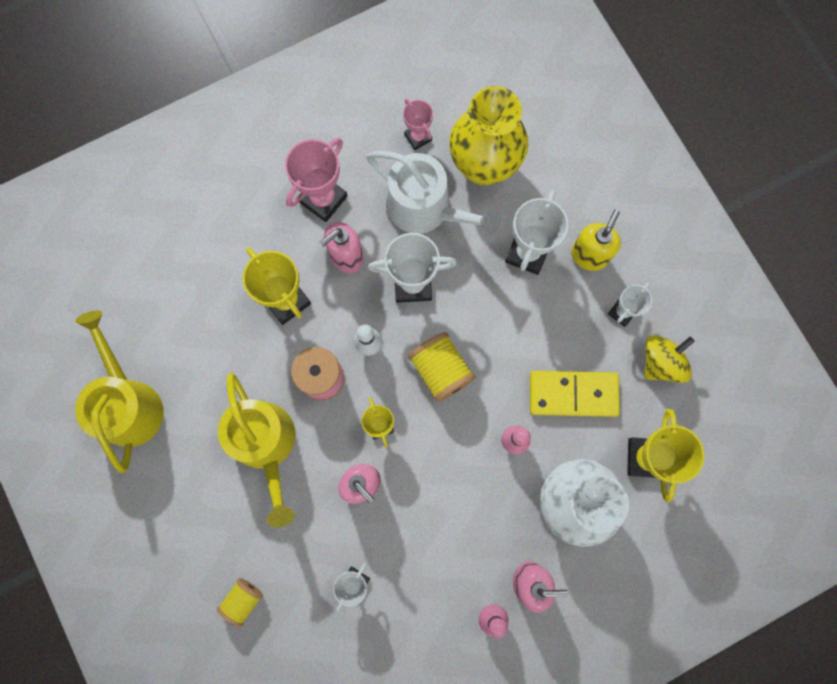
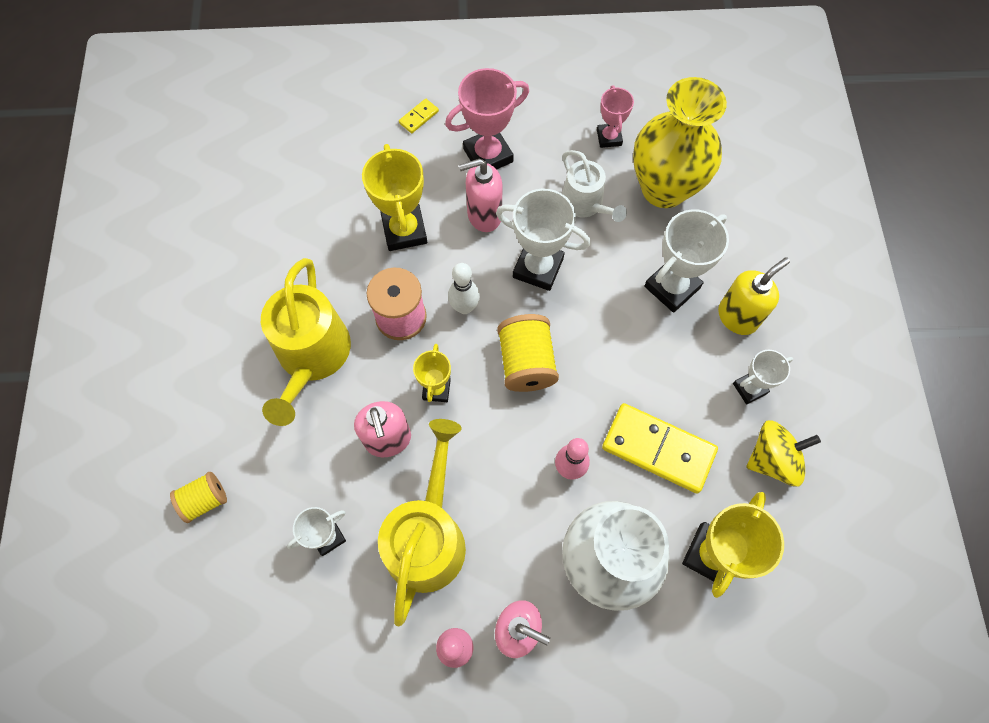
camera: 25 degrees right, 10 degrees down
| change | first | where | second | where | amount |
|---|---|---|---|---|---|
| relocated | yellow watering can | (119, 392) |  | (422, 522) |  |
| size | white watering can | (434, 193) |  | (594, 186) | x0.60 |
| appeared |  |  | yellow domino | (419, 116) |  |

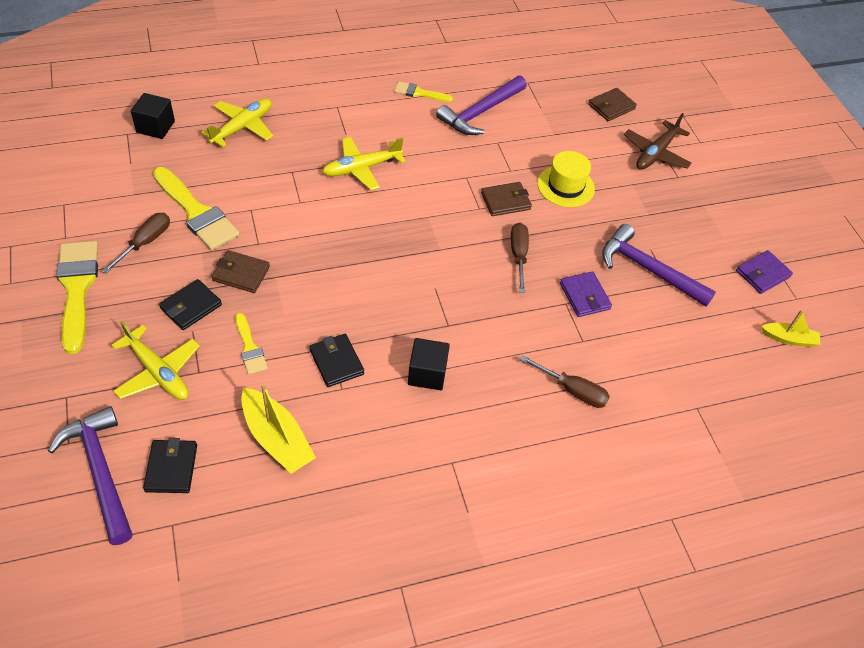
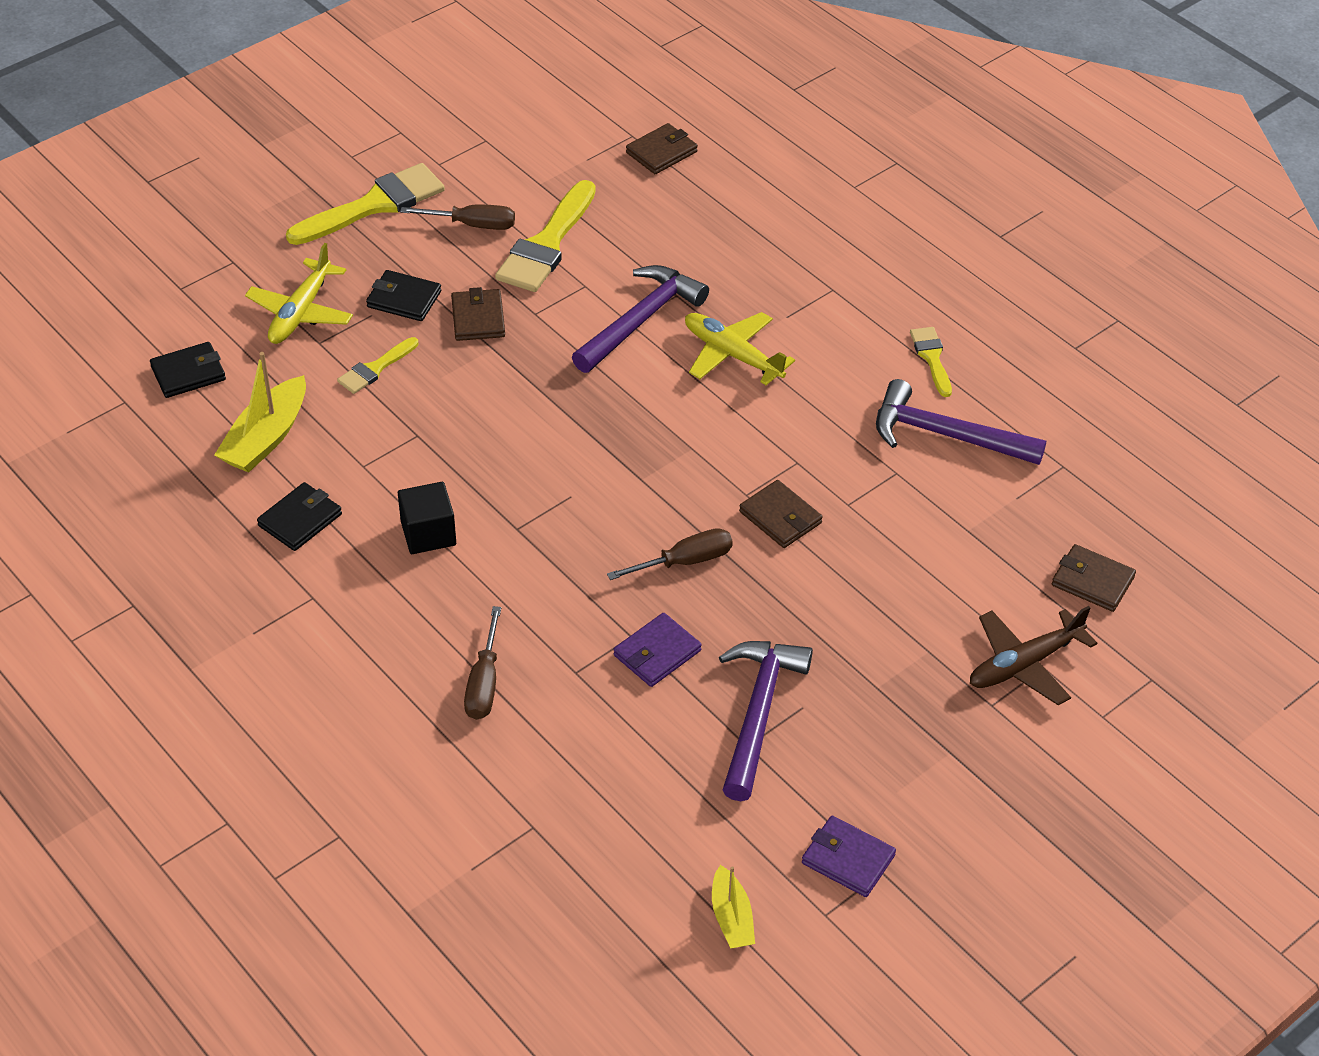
camera: 70 degrees right, 5 degrees down
| change | first | where | second | where | amount |
|---|---|---|---|---|---|
| relocated | purple hammer | (90, 475) |  | (640, 319) |  |
| exchanged | black cube | (153, 116) | brown wallet | (662, 148) |  |
| missing | yellow plane | (237, 123) |  |  |  |
| relocated | black wallet | (336, 360) |  | (299, 516) |  |
| missing | yellow hat | (566, 179) |  |  |  |
| spun | brown plane | (658, 141) |  | (1033, 655) | 45 degrees counterclockwise |

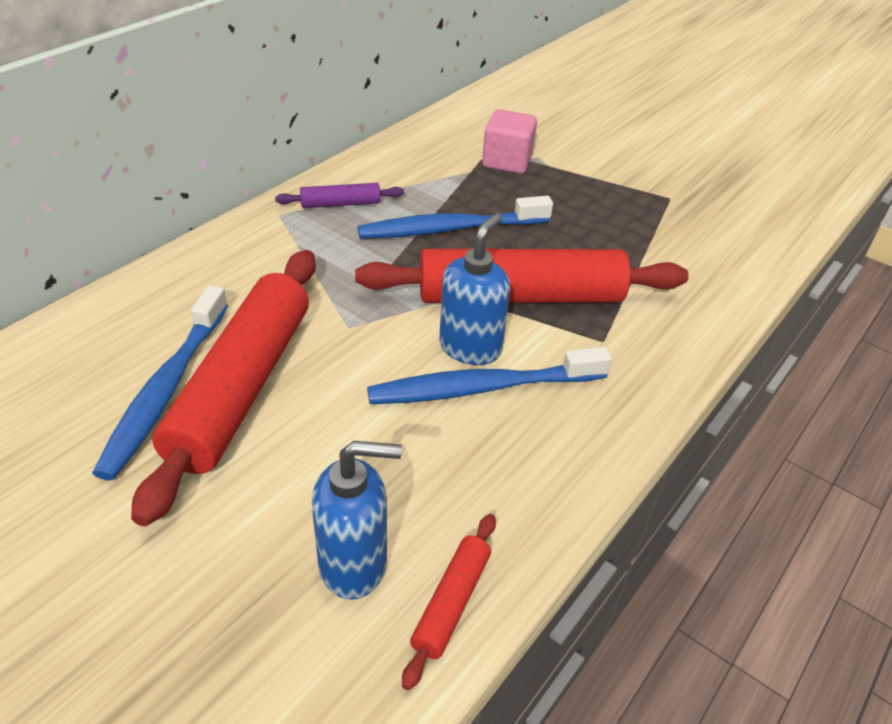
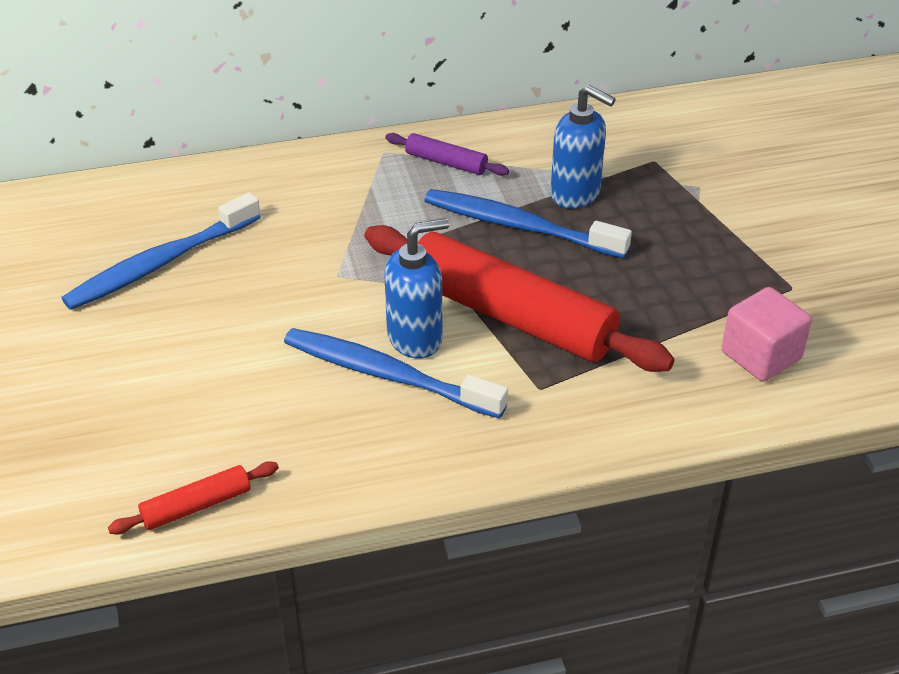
camera: 40 degrees right, 0 degrees up
| change | first | where | second | where | amount |
|---|---|---|---|---|---|
| missing | red rolling pin | (223, 388) |  |  |  |
| relocated | blue soap dispenser | (357, 520) |  | (583, 147) |  |
| relocated | pink cube | (509, 141) |  | (767, 334) |  |

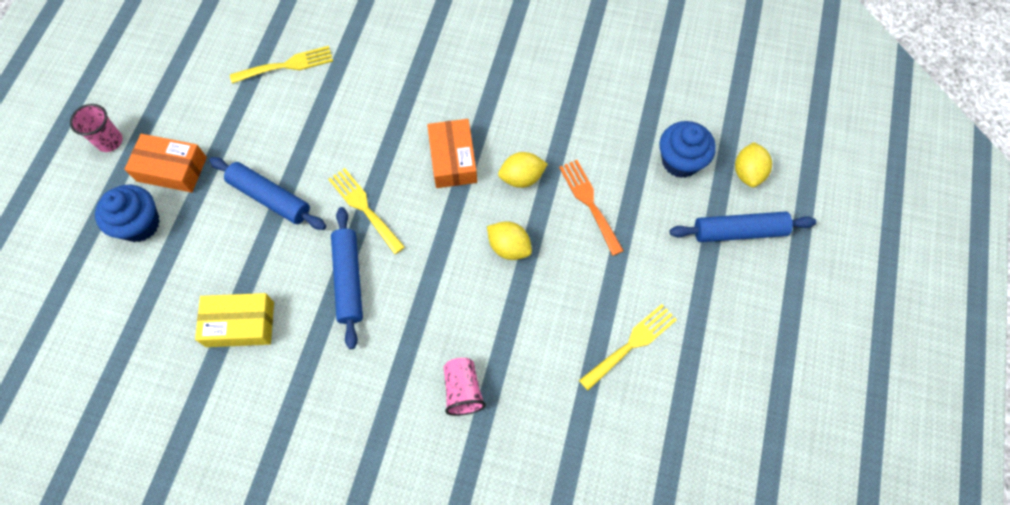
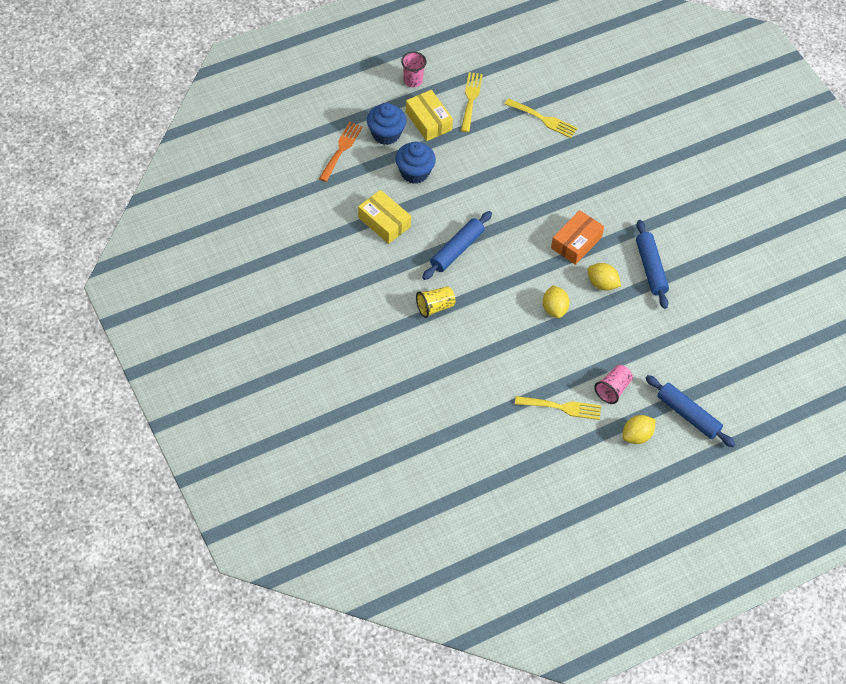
camera: 45 degrees right, 10 degrees down
| change | first | where | second | where | amount |
|---|---|---|---|---|---|
| colour | orange box | (165, 163) | yellow box | (429, 115) |  |
| relocated | blue rolling pin | (267, 193) |  | (652, 264) |  |
| relocated | yellow fork | (366, 211) |  | (472, 102) |  |
| relocated | pink cup | (465, 387) |  | (613, 384) |  |
| relocated | orange fork | (591, 208) |  | (341, 152) |  |
| relocated | blue cupcake | (688, 149) |  | (415, 163) |  |
| relocated | yellow lemon | (753, 164) |  | (639, 429) |  |
| appeared |  |  | yellow cup | (435, 302) |  |

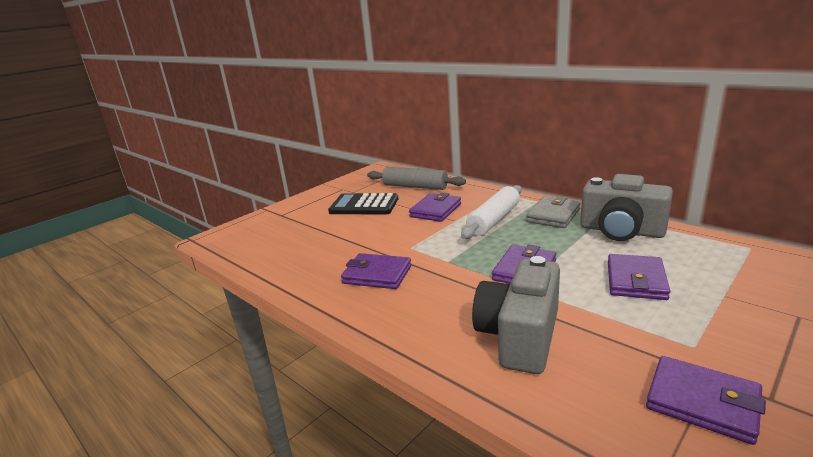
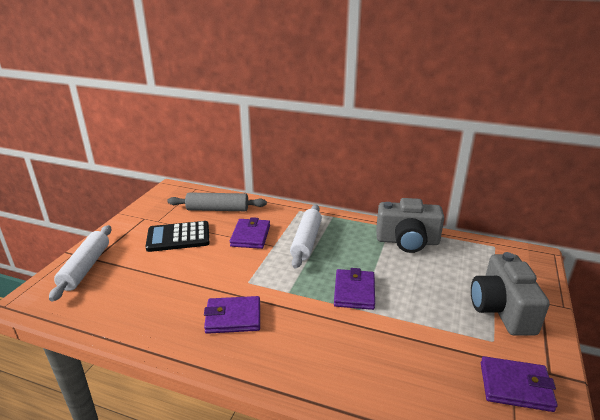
camera: 25 degrees left, 5 degrees up
| change | first | where | second | where | amount |
|---|---|---|---|---|---|
| relocated | grey camera | (516, 315) |  | (510, 294) |  |
| missing | grey wallet | (553, 212) |  |  |  |
| missing | purple wallet | (639, 277) |  |  |  |
| appeared |  |  | white rolling pin | (80, 263) |  |

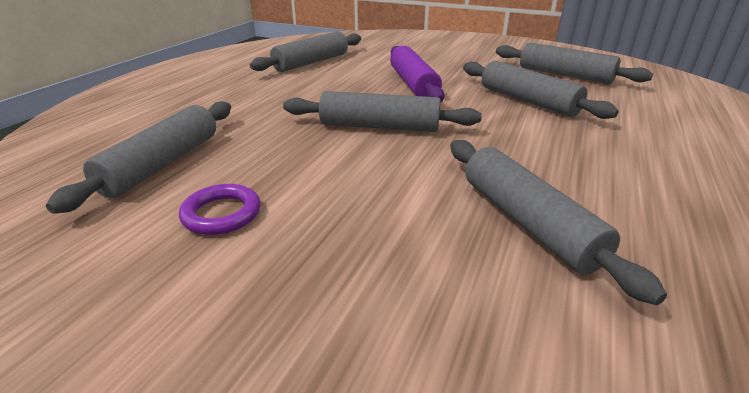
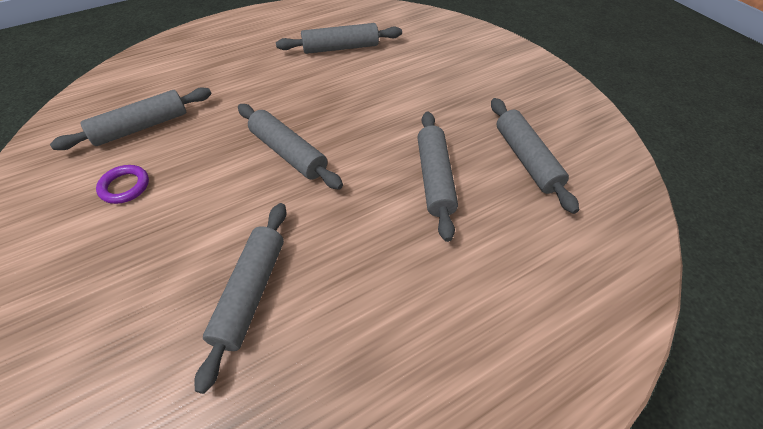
camera: 35 degrees right, 20 degrees up
| change | first | where | second | where | amount |
|---|---|---|---|---|---|
| missing | purple rolling pin | (417, 74) |  |  |  |

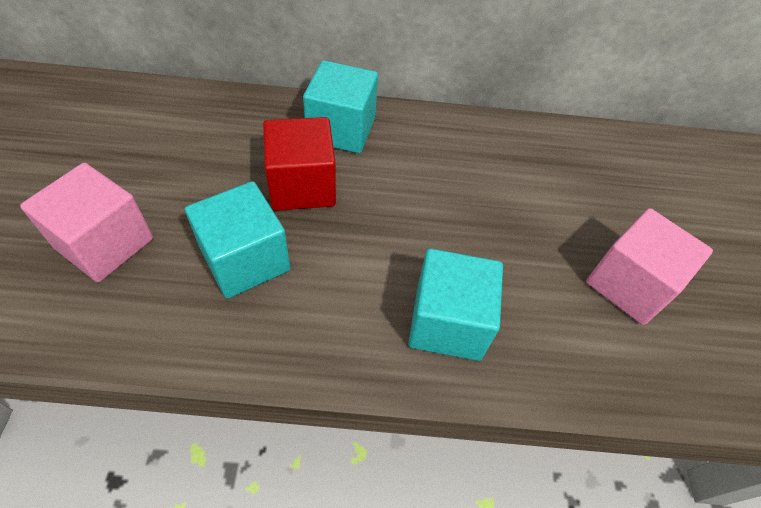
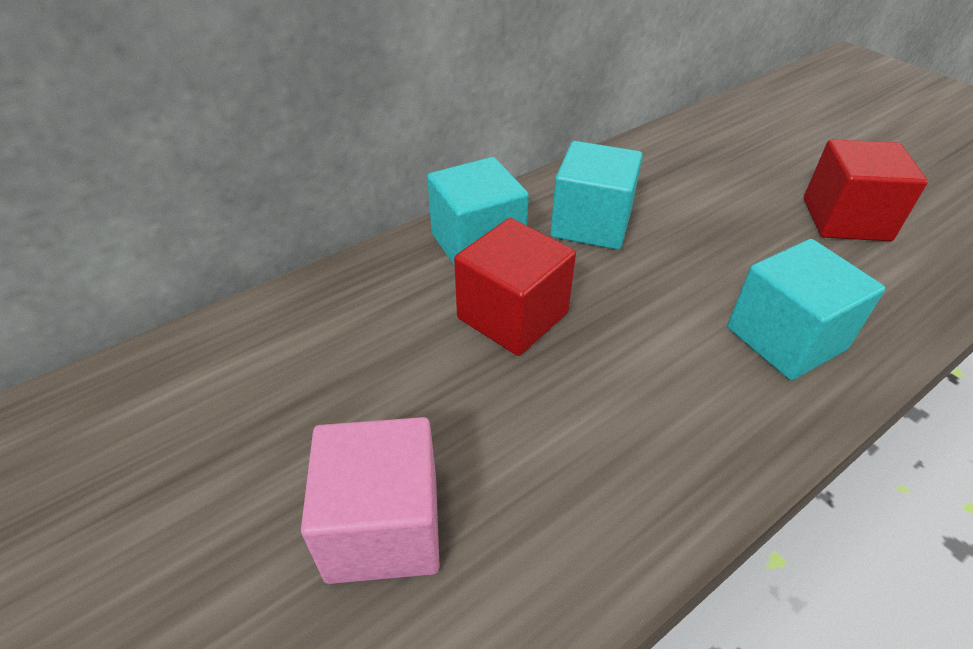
camera: 35 degrees left, 10 degrees down
| change | first | where | second | where | amount |
|---|---|---|---|---|---|
| relocated | turquoise cube | (237, 240) |  | (596, 195) |  |
| colour | pink cube | (649, 266) | red cube | (866, 190) |  |

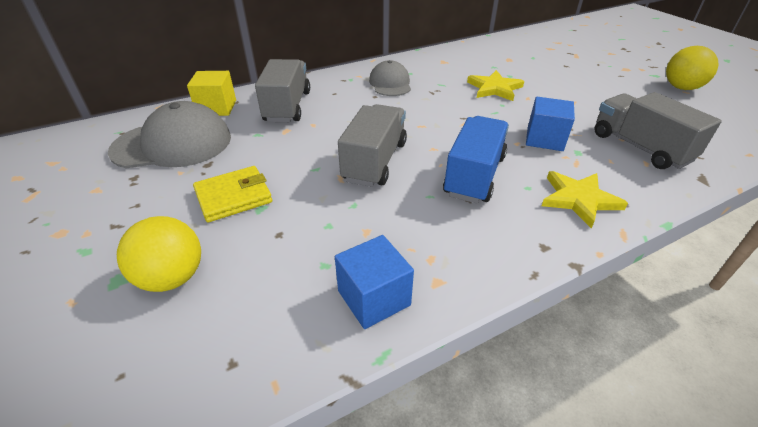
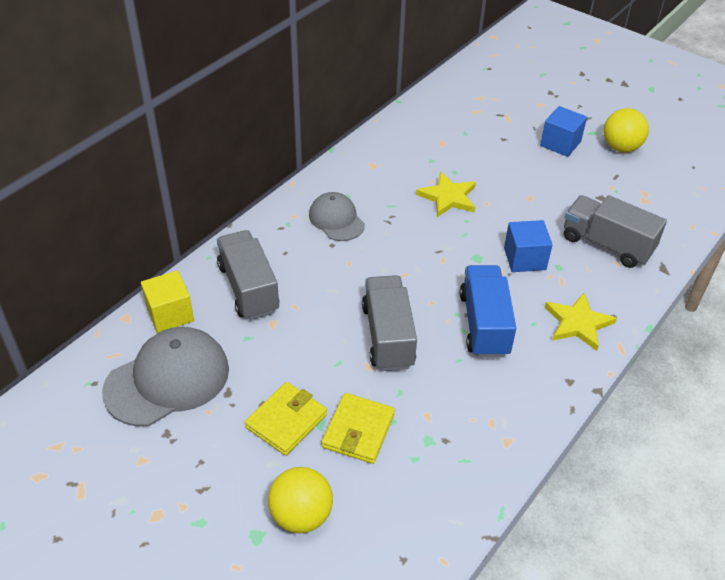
camera: 25 degrees left, 5 degrees up
| change | first | where | second | where | amount |
|---|---|---|---|---|---|
| relocated | blue cube | (374, 282) |  | (563, 131) |  |
| appeared |  |  | yellow wallet | (358, 428) |  |

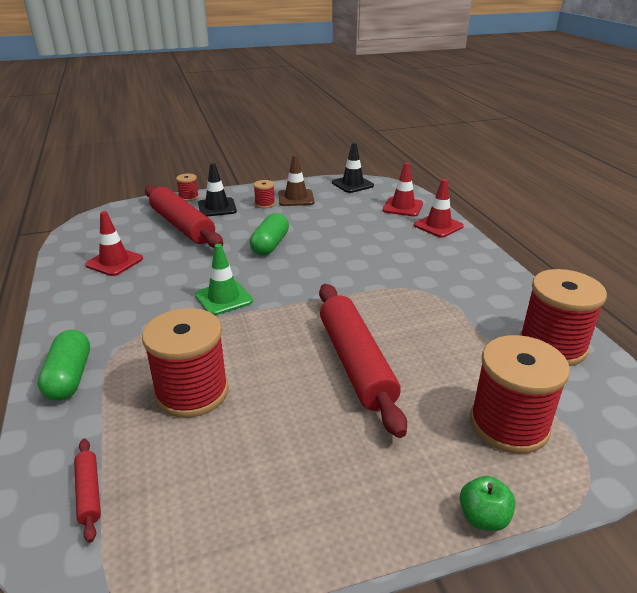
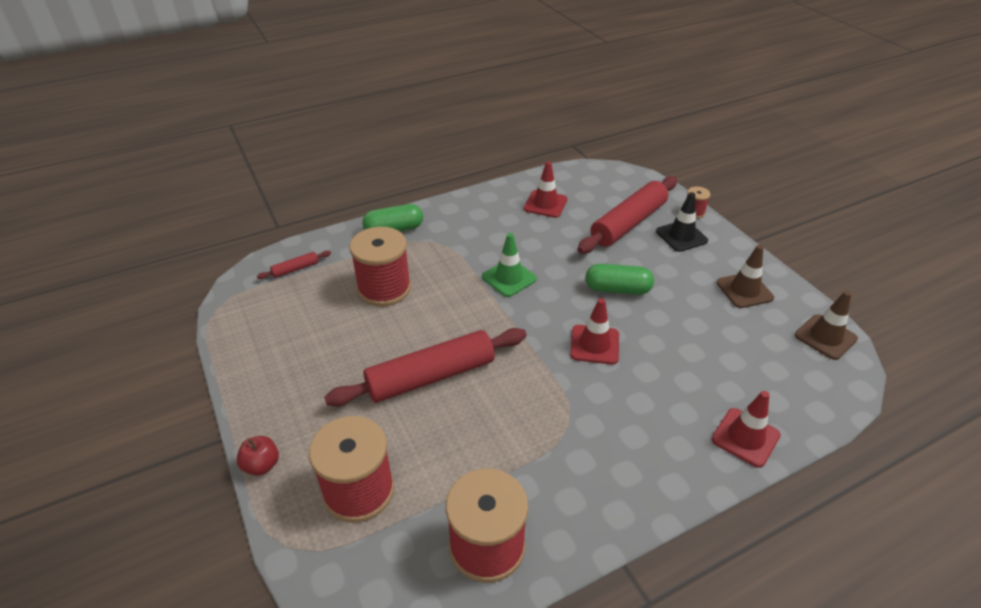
camera: 80 degrees right, 10 degrees up
| change | first | where | second | where | amount |
|---|---|---|---|---|---|
| missing | red spool | (264, 194) |  |  |  |
| colour | black traffic cone | (353, 168) | brown traffic cone | (826, 325) |  |
| relocated | red traffic cone | (403, 190) |  | (594, 331) |  |
| colour | green apple | (487, 503) | red apple | (257, 456) |  |

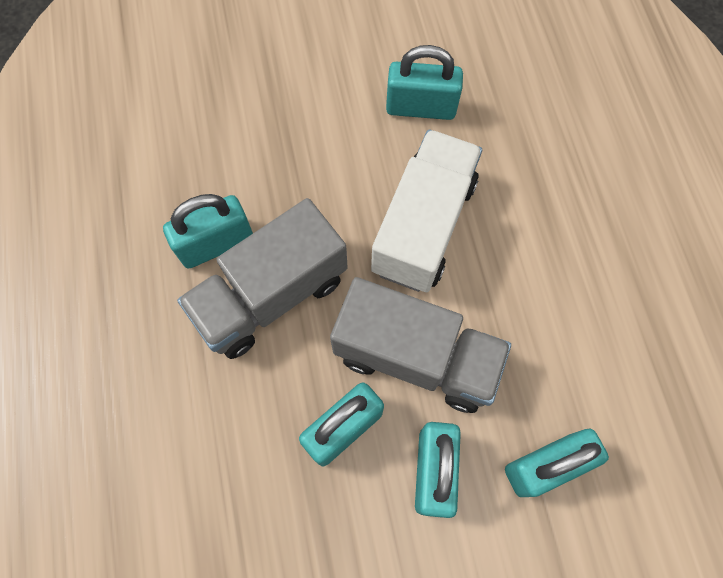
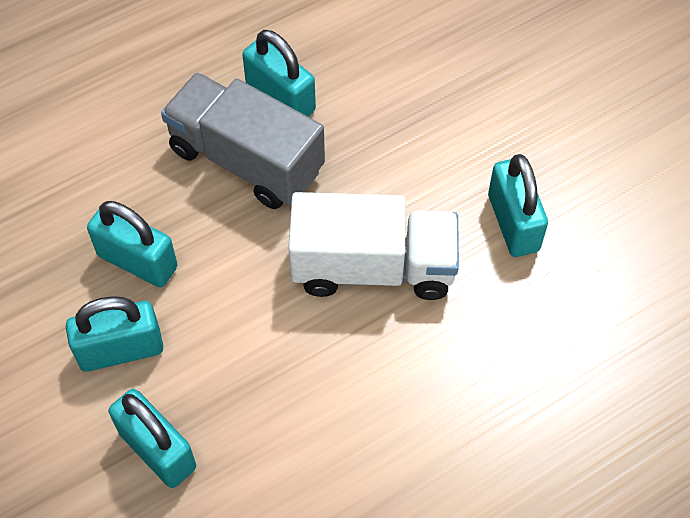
camera: 70 degrees right, 10 degrees down
| change | first | where | second | where | amount |
|---|---|---|---|---|---|
| missing | grey truck | (420, 345) |  |  |  |

